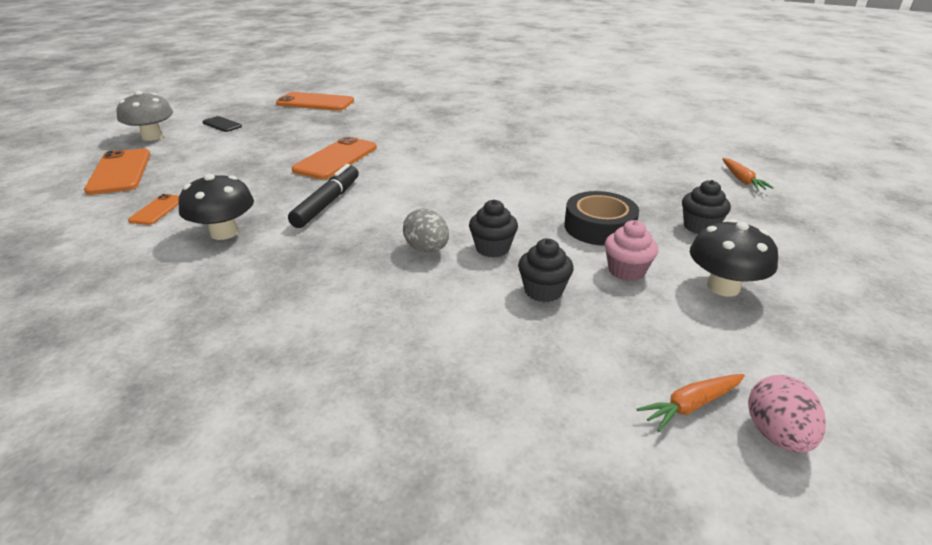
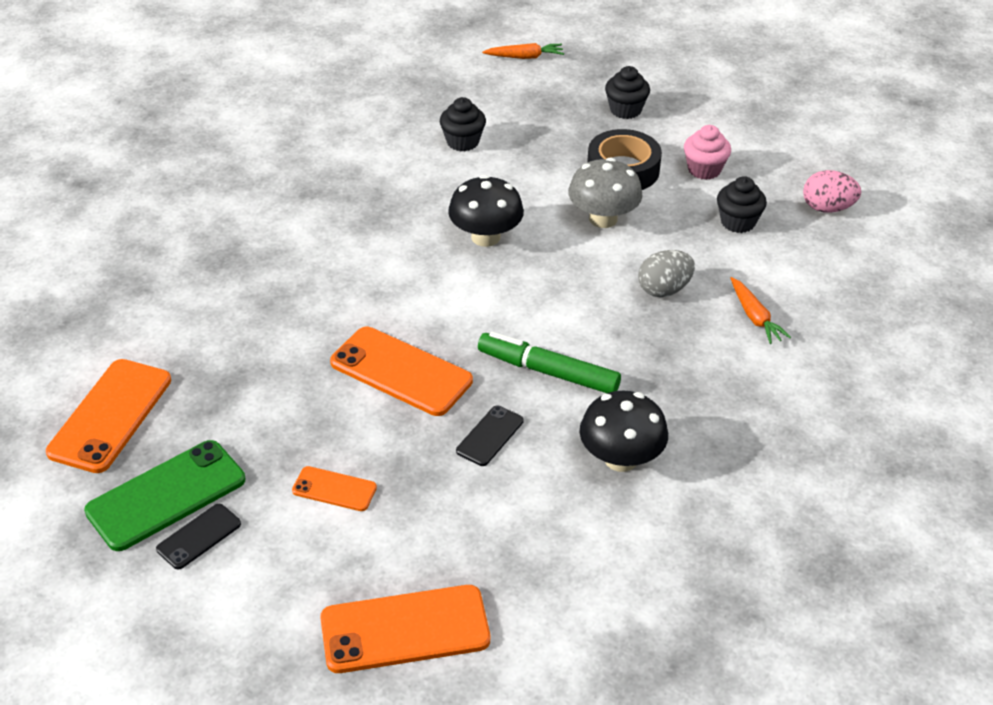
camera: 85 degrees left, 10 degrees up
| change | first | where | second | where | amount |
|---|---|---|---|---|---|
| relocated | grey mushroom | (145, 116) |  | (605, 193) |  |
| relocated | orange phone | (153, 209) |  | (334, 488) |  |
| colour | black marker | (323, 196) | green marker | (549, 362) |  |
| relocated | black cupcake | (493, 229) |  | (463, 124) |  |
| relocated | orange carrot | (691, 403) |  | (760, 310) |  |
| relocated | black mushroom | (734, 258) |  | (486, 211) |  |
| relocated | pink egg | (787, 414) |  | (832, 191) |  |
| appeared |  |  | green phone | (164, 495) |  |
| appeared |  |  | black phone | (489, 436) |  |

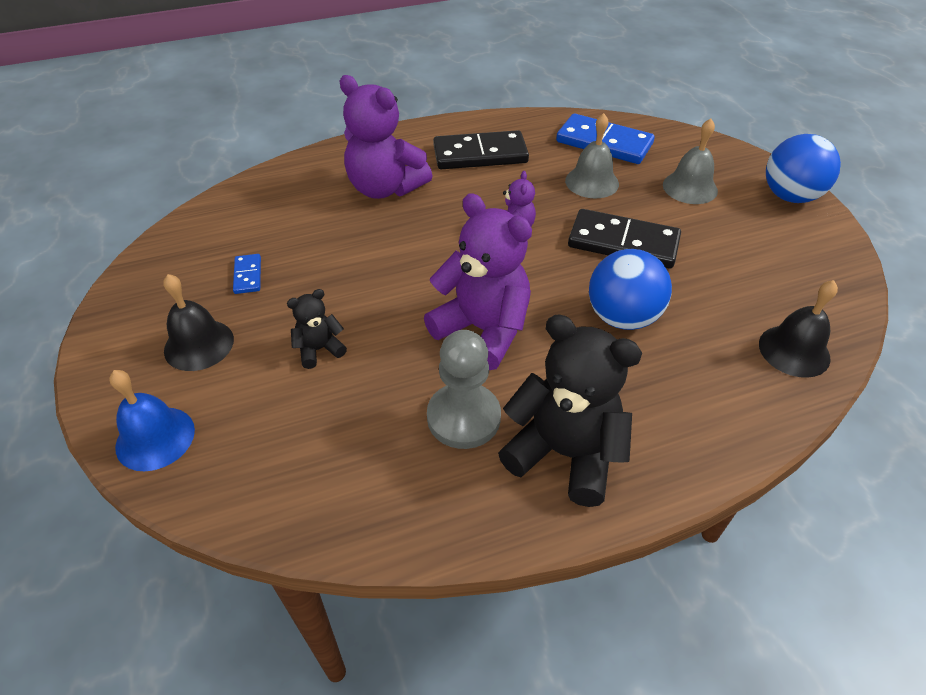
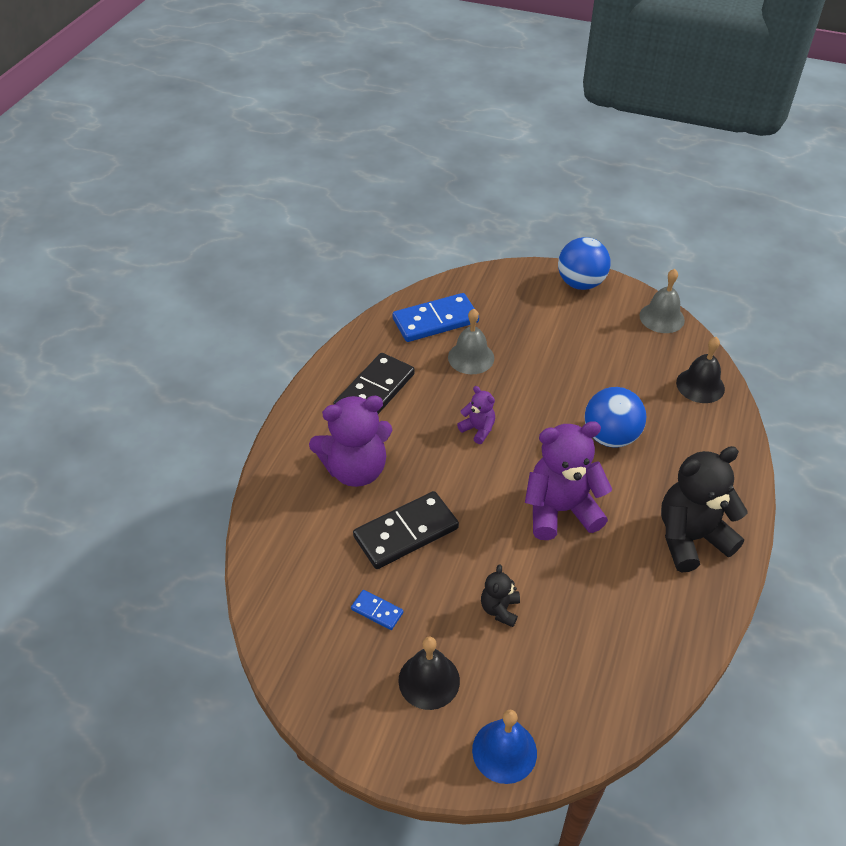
camera: 50 degrees left, 0 degrees up
| change | first | where | second | where | amount |
|---|---|---|---|---|---|
| missing | grey pawn | (464, 389) |  |  |  |
| relocated | black domino | (624, 239) |  | (406, 530) |  |
| relocated | grey bell | (690, 161) |  | (662, 301) |  |

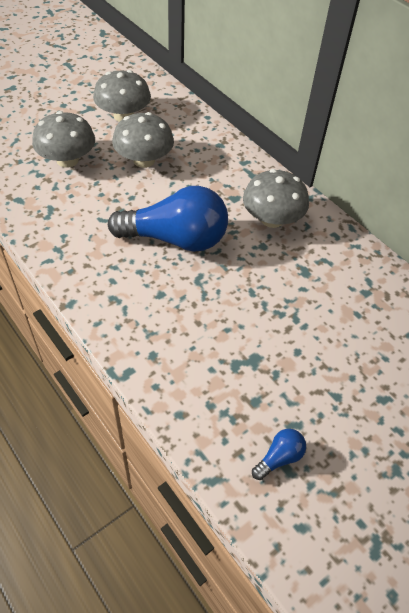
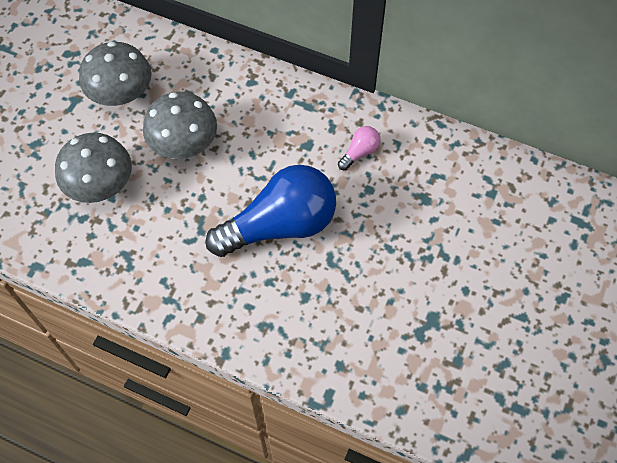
camera: 25 degrees left, 10 degrees up
| change | first | where | second | where | amount |
|---|---|---|---|---|---|
| exchanged | grey mushroom | (276, 198) | pink light bulb | (359, 148) |  |
| missing | blue light bulb | (279, 454) |  |  |  |

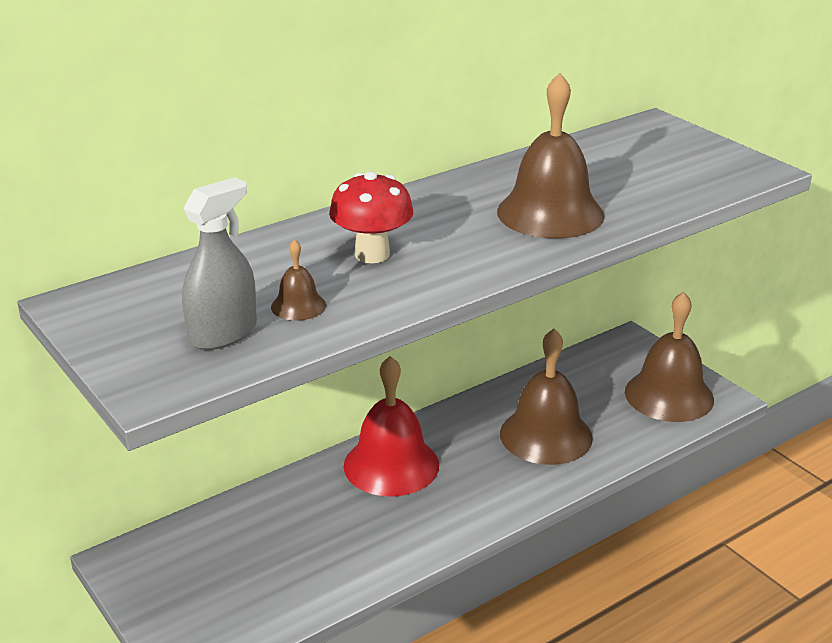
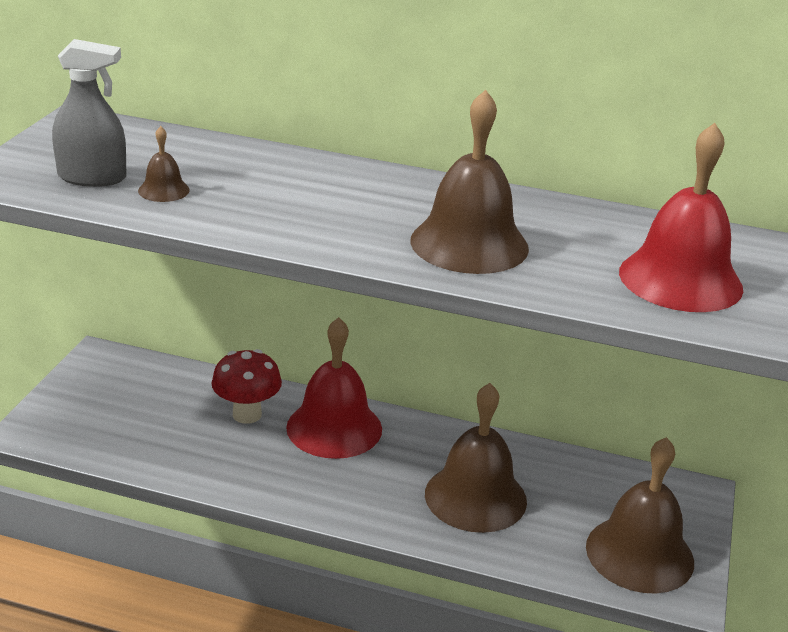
camera: 50 degrees right, 0 degrees up
| change | first | where | second | where | amount |
|---|---|---|---|---|---|
| relocated | red mushroom | (371, 217) |  | (246, 386) |  |
| appeared |  |  | red bell | (681, 217) |  |

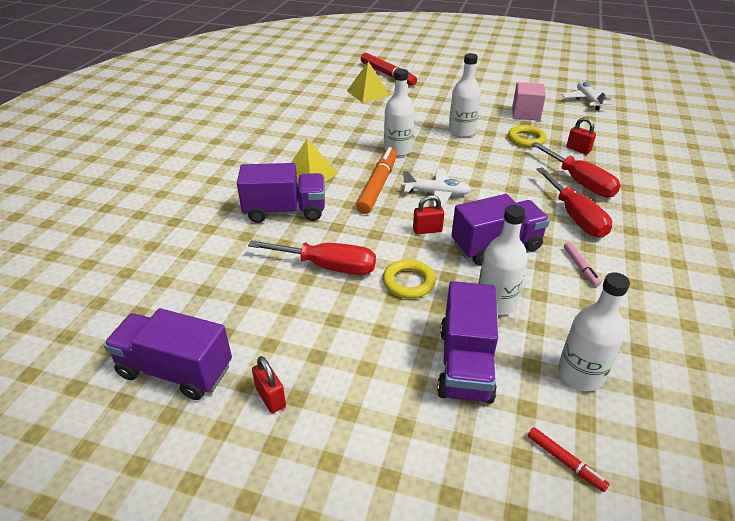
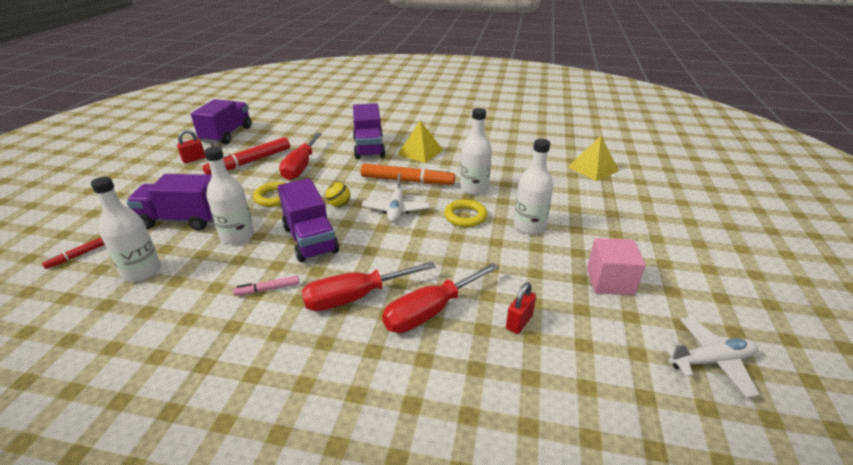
camera: 85 degrees right, 5 degrees down
| change | first | where | second | where | amount |
|---|---|---|---|---|---|
| relocated | red marker | (389, 69) |  | (246, 156) |  |
| exchanged | red padlock | (428, 214) | yellow ball | (338, 195) |  |
| relocated | yellow ring | (527, 136) |  | (466, 213) |  |

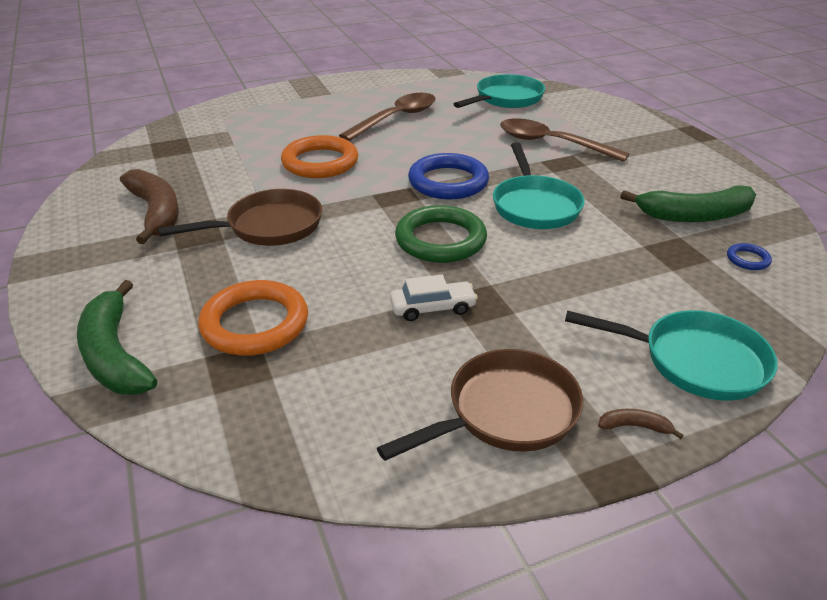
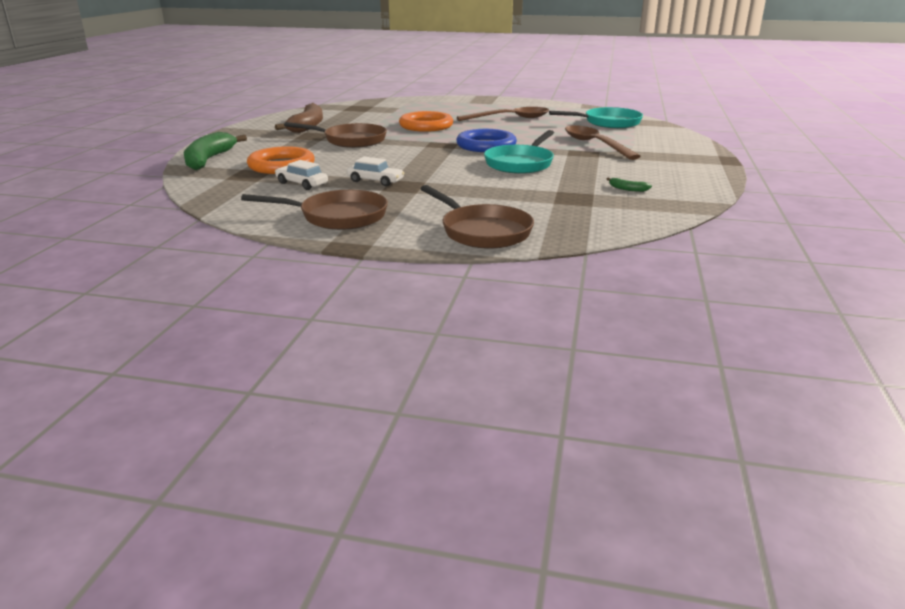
camera: 35 degrees right, 10 degrees down
| change | first | where | second | where | amount |
|---|---|---|---|---|---|
| missing | green ring | (441, 234) |  |  |  |
| colour | turquoise pan | (671, 355) | brown pan | (477, 217) |  |
| missing | brown banana | (641, 424) |  |  |  |
| size | green banana | (688, 203) |  | (629, 184) | x0.41 |
| missing | blue ring | (749, 256) |  |  |  |
| appeared |  |  | white car | (301, 175) |  |

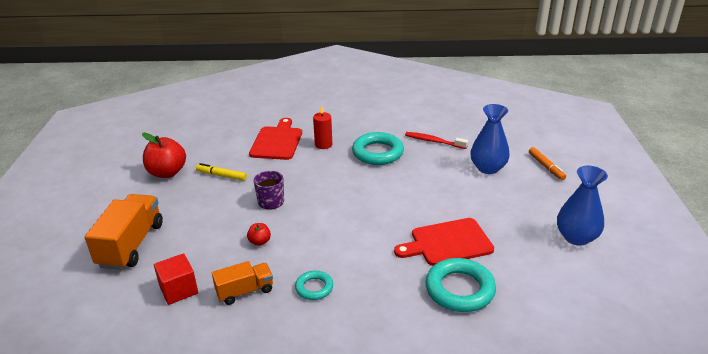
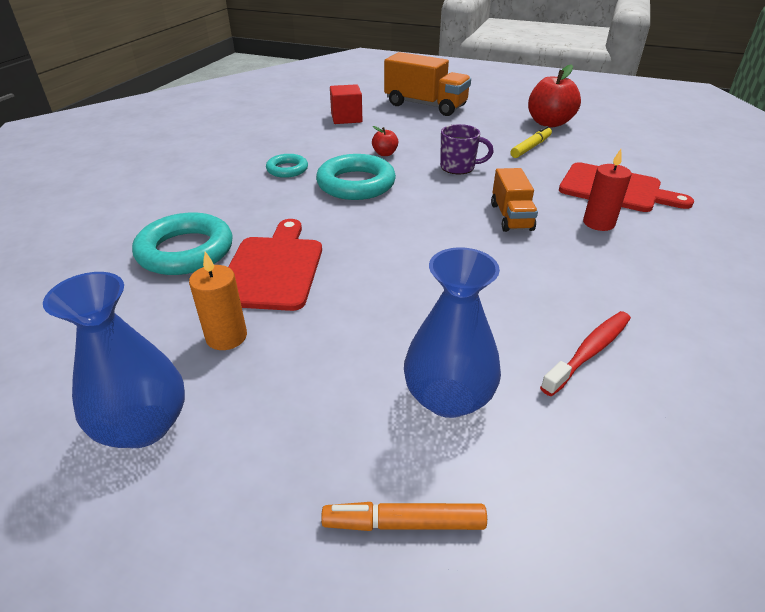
camera: 110 degrees right, 5 degrees up
| change | first | where | second | where | amount |
|---|---|---|---|---|---|
| relocated | orange truck | (242, 283) |  | (514, 200) |  |
| relocated | turquoise ring | (378, 148) |  | (356, 177) |  |
| appeared |  |  | orange candle | (218, 300) |  |

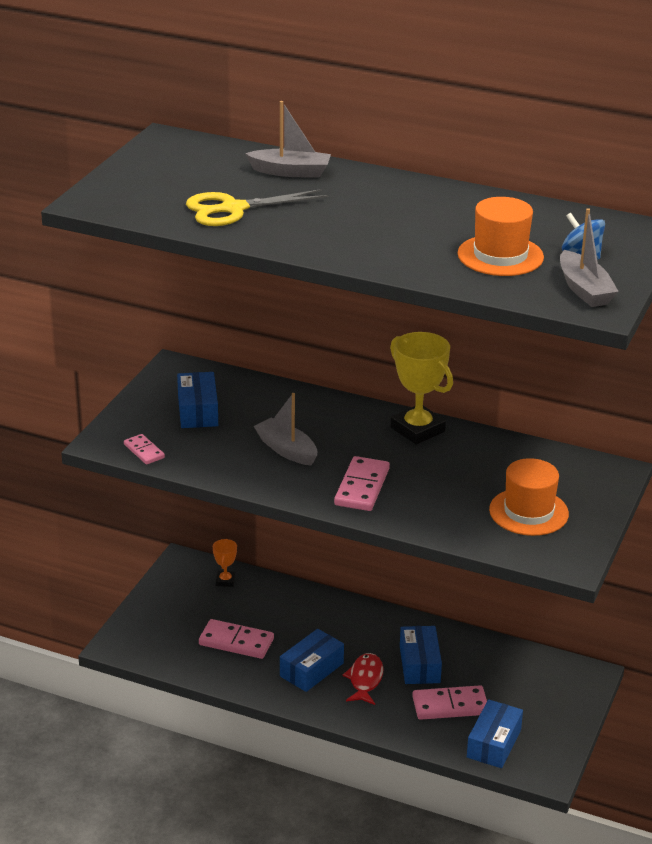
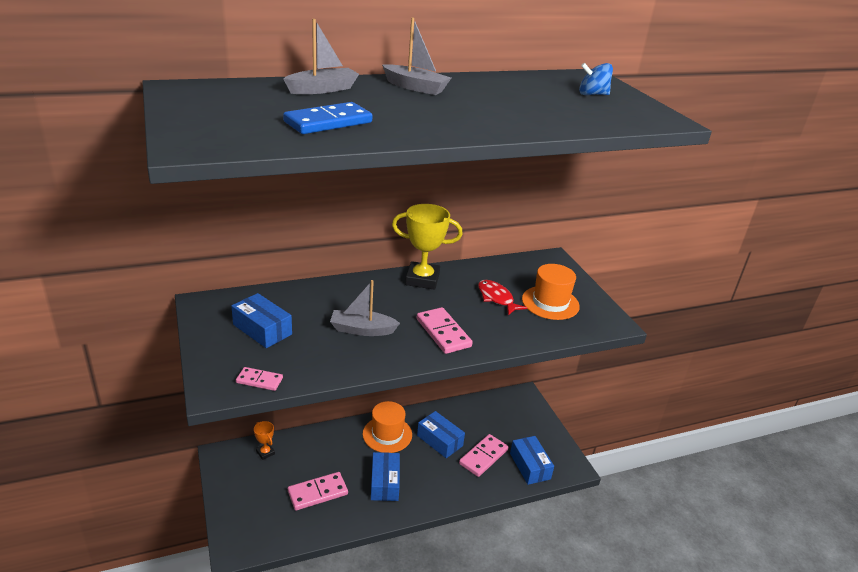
camera: 45 degrees left, 0 degrees up
| change | first | where | second | where | amount |
|---|---|---|---|---|---|
| exchanged | yellow scissors | (257, 207) | blue domino | (327, 118) |  |
| relocated | red fish | (363, 679) |  | (502, 297) |  |
| relocated | orange hat | (501, 236) |  | (387, 427) |  |
| relocated | grey boat | (589, 257) |  | (416, 56) |  |

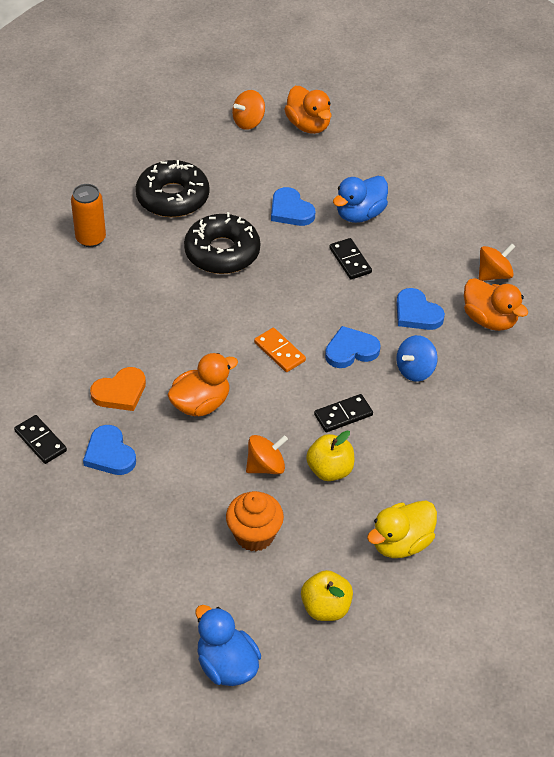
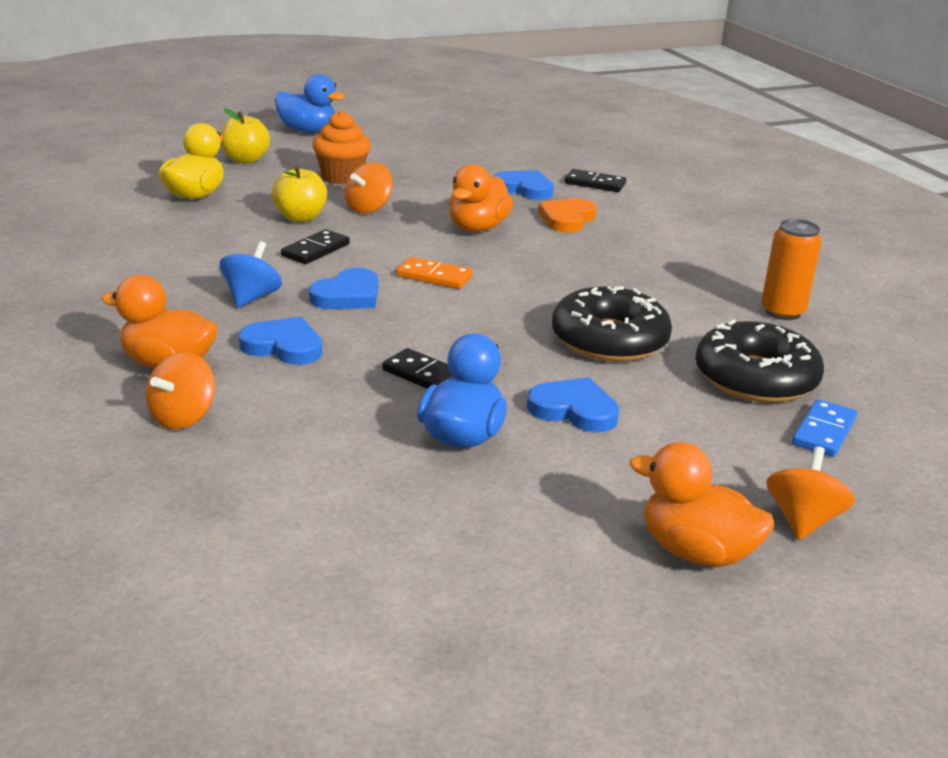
camera: 150 degrees right, 20 degrees down
| change | first | where | second | where | amount |
|---|---|---|---|---|---|
| appeared |  |  | blue domino | (824, 428) |  |

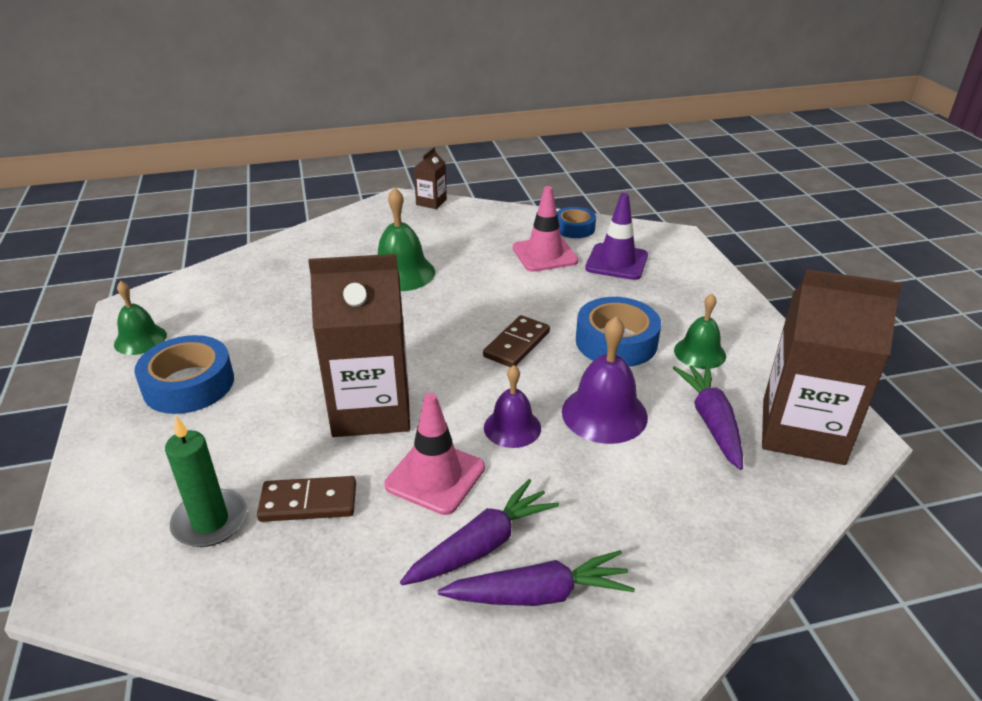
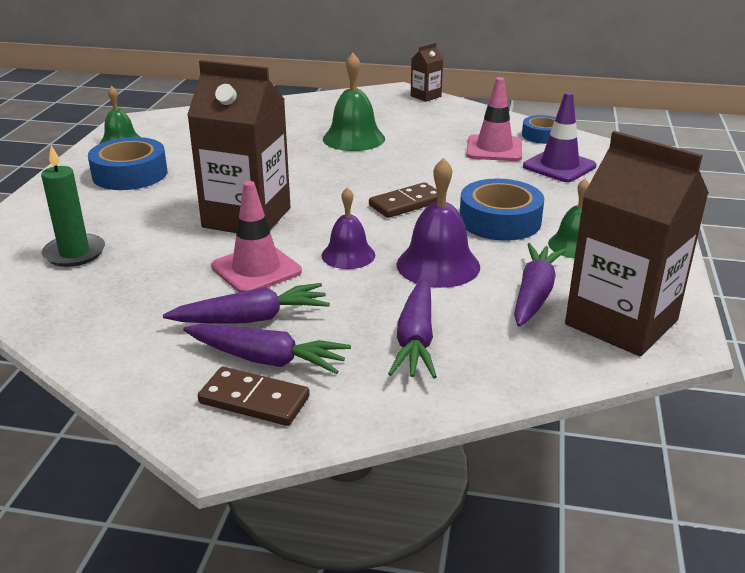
camera: 25 degrees right, 5 degrees down
| change | first | where | second | where | amount |
|---|---|---|---|---|---|
| relocated | brown domino | (306, 499) |  | (254, 396) |  |
| appeared |  |  | purple carrot | (412, 328) |  |

